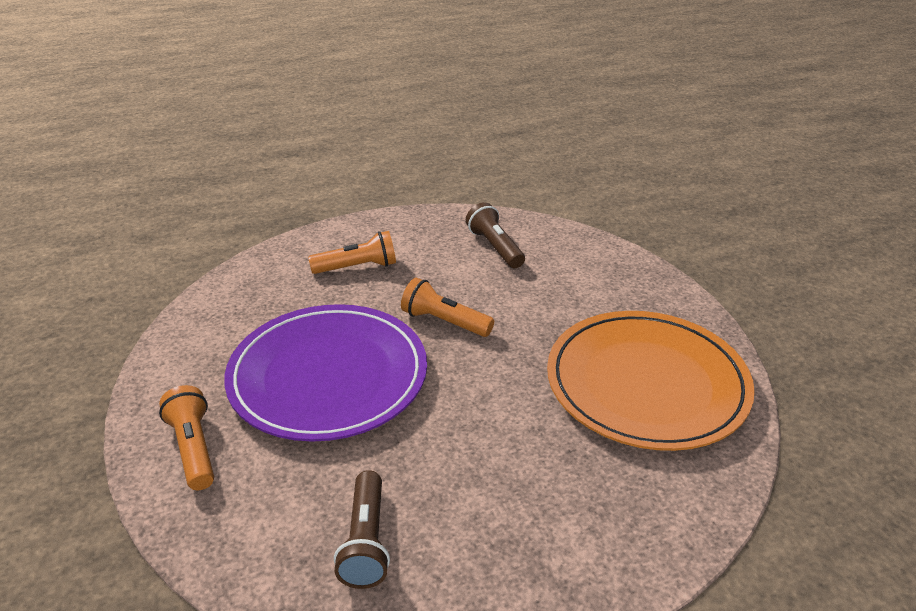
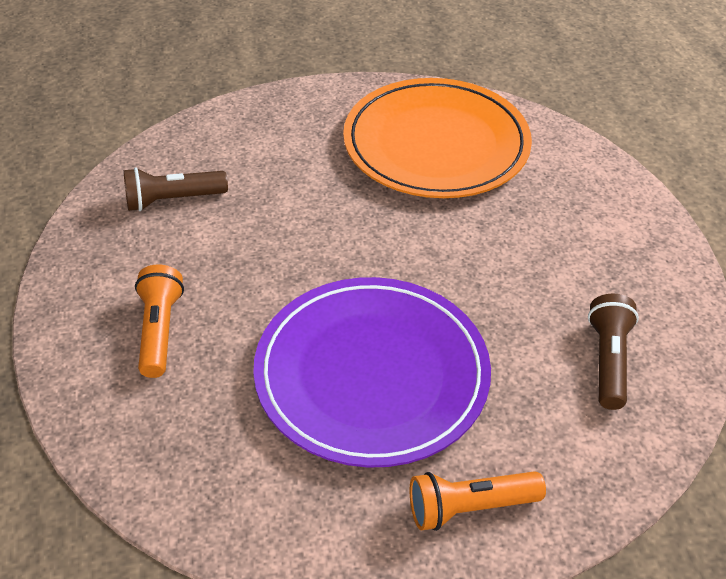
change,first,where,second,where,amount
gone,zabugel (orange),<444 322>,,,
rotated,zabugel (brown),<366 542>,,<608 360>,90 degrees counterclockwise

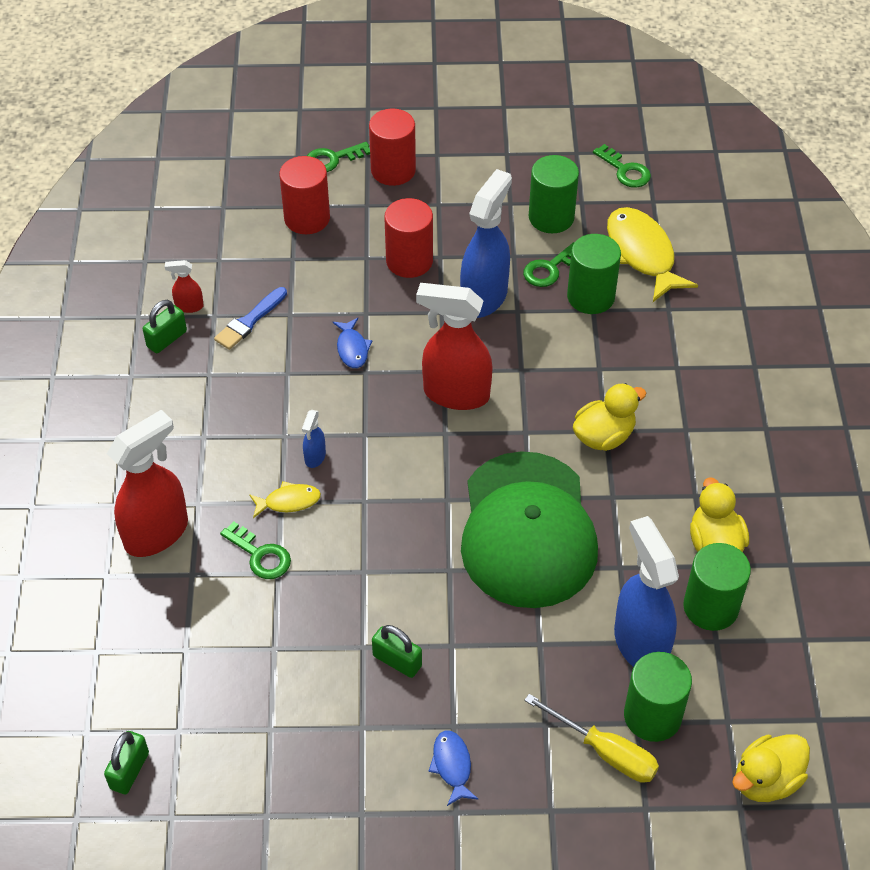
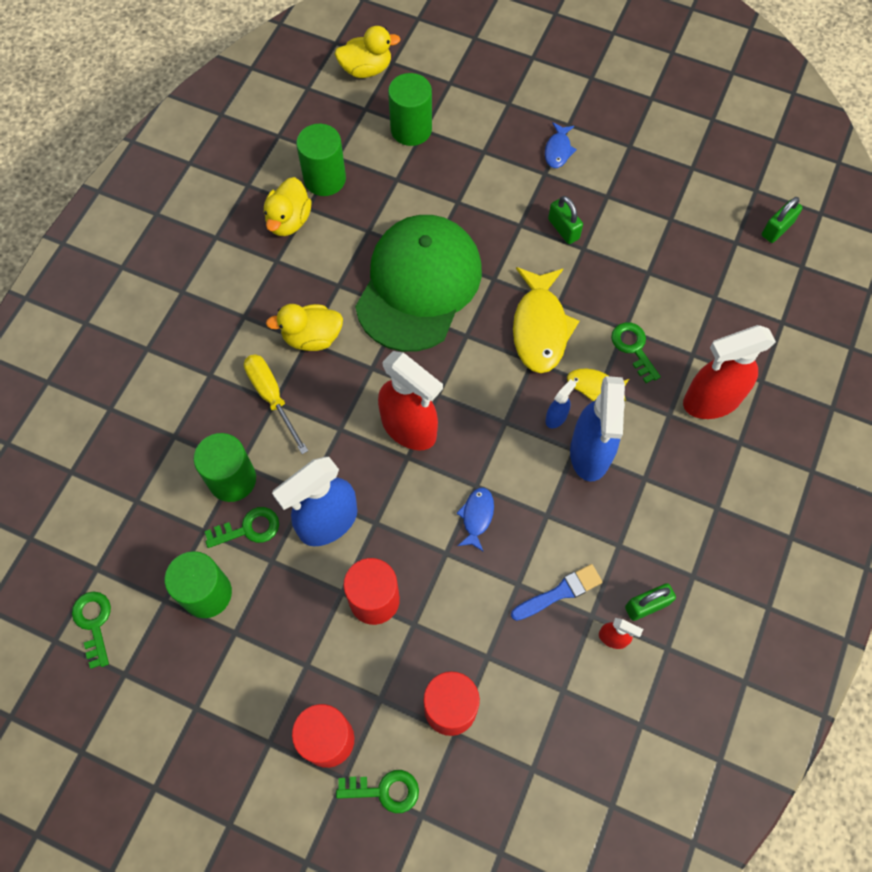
change,first,where,second,where,amount
shifted,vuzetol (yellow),<642 254>,,<540 327>,
shifted,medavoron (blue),<640 643>,,<590 453>,
shifted,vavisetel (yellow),<605 752>,,<272 397>,

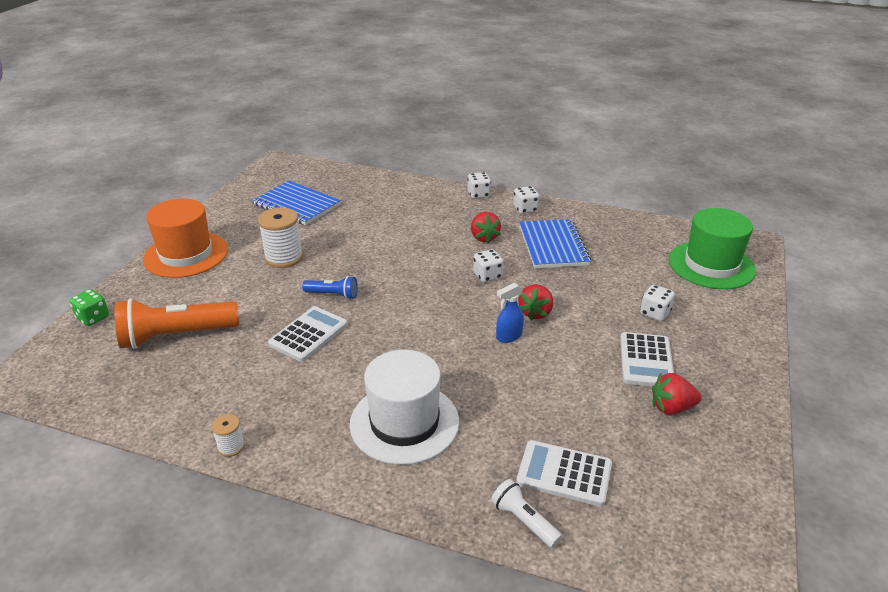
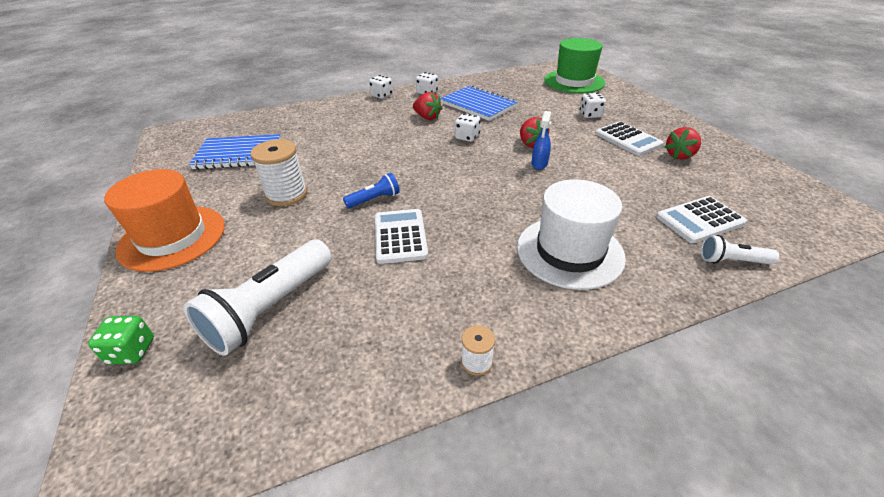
change,first,where,second,where,amount
repainted,zabugel (orange),<176 336>,zabugel (white),<270 308>,

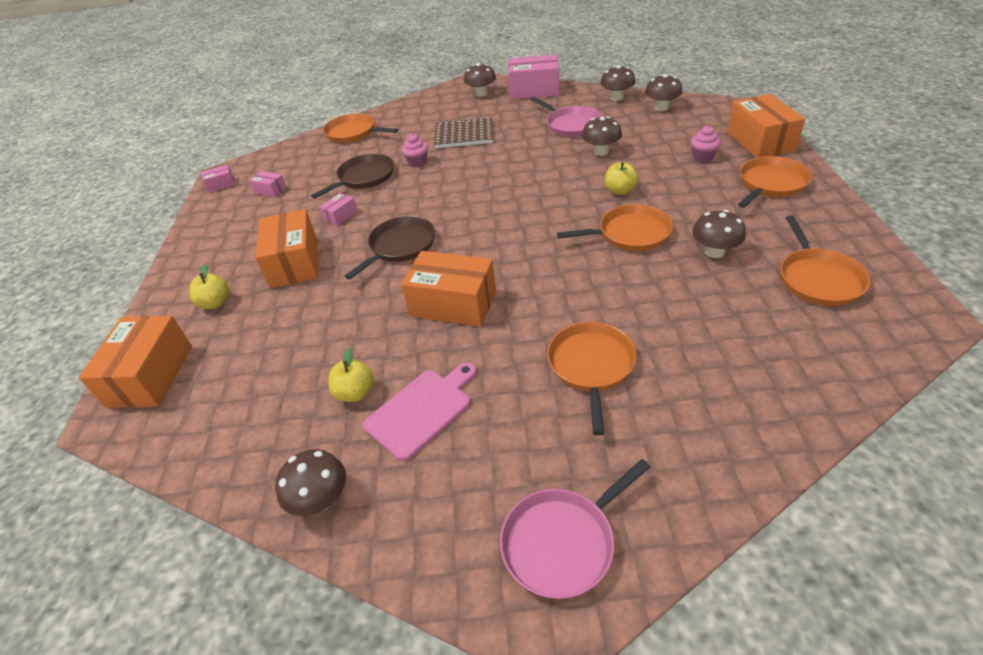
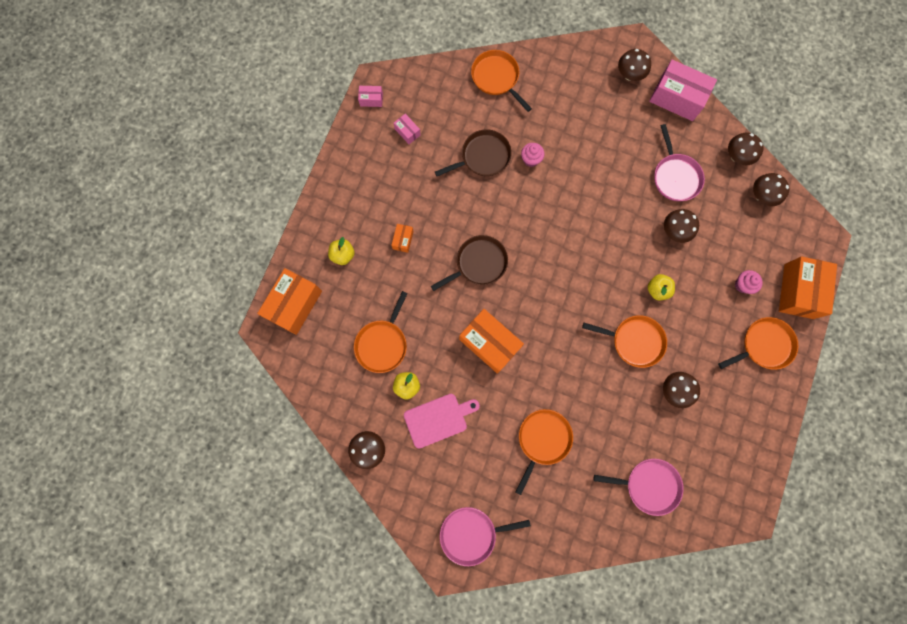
change,first,where,second,where,amount
gone,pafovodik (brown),<464 135>,,,
gone,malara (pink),<340 216>,,,
scaled,malara (orange),<294 263>,,<403 240>,x0.47
shifted,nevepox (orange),<818 279>,,<382 344>,
new,,,nevepox (pink),<649 485>,

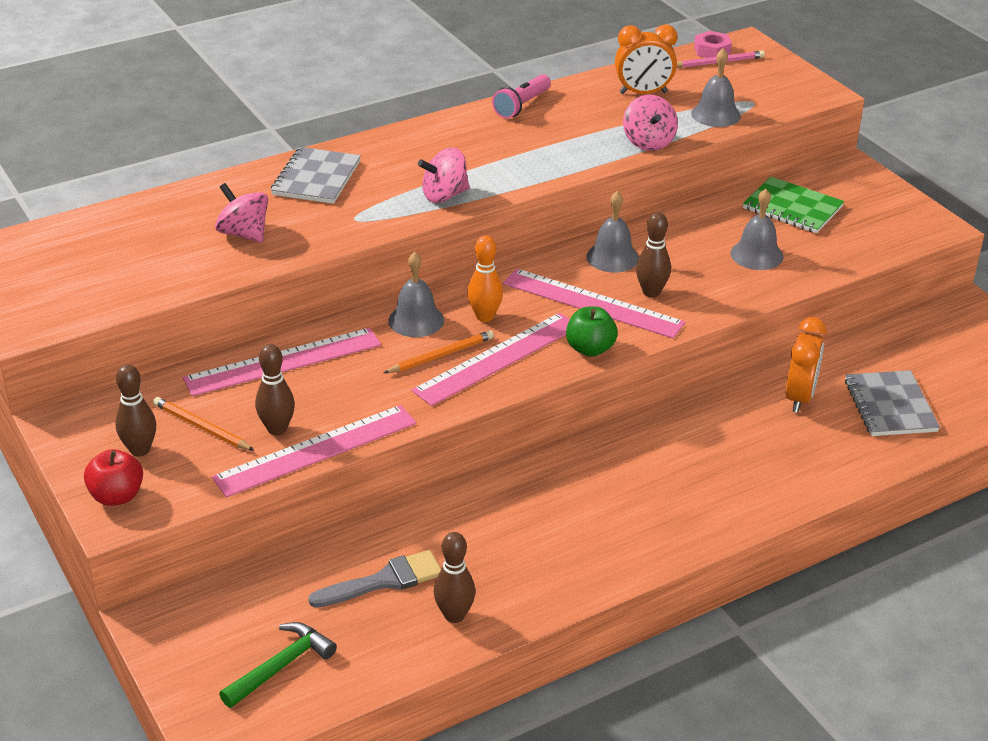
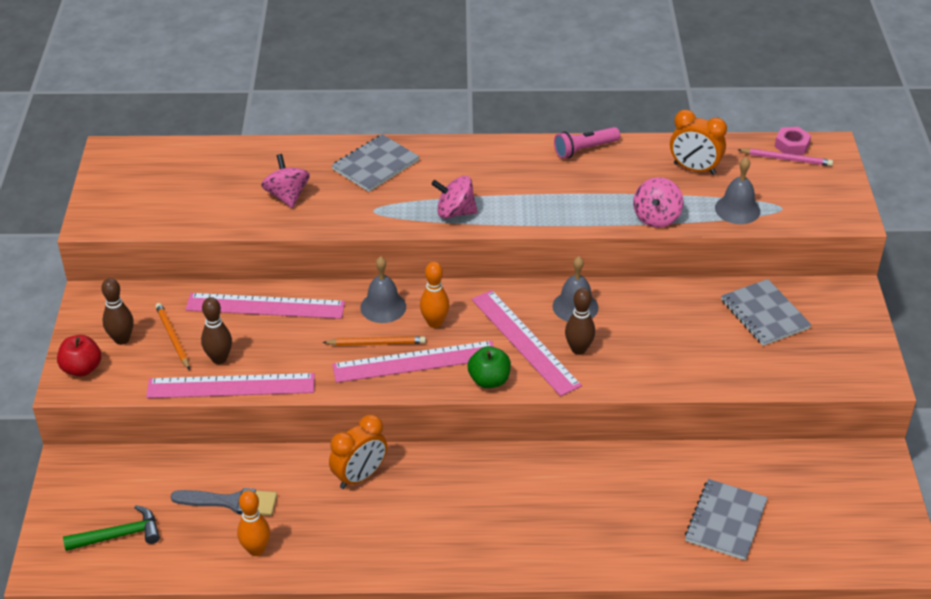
change,first,where,second,where,amount
repainted,pafovodik (green),<792 208>,pafovodik (grey),<764 314>,
gone,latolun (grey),<756 255>,,,
shifted,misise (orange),<800 397>,,<360 476>,
repainted,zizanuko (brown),<454 615>,zizanuko (orange),<256 549>,

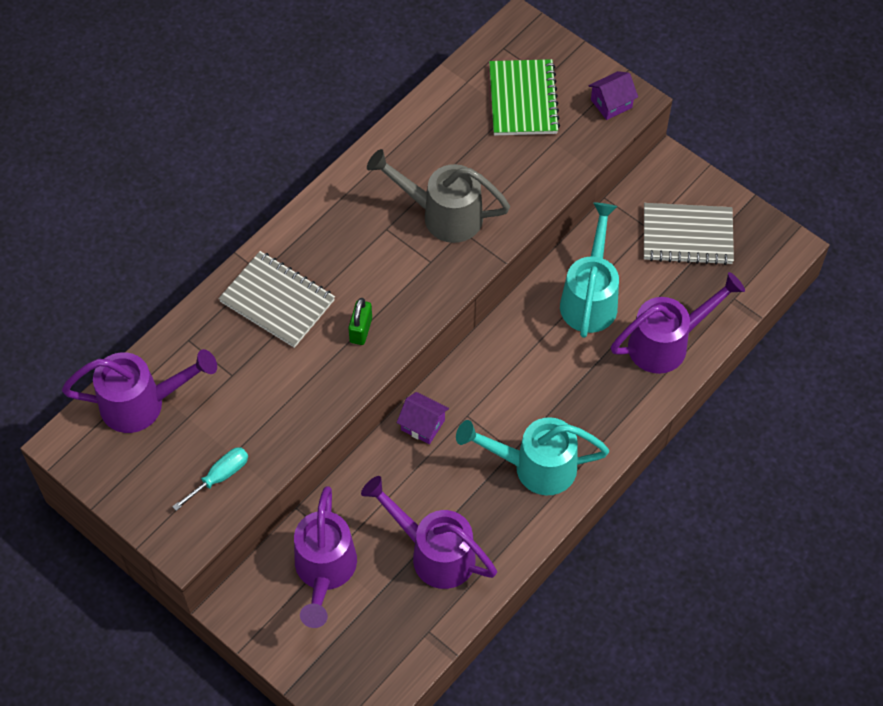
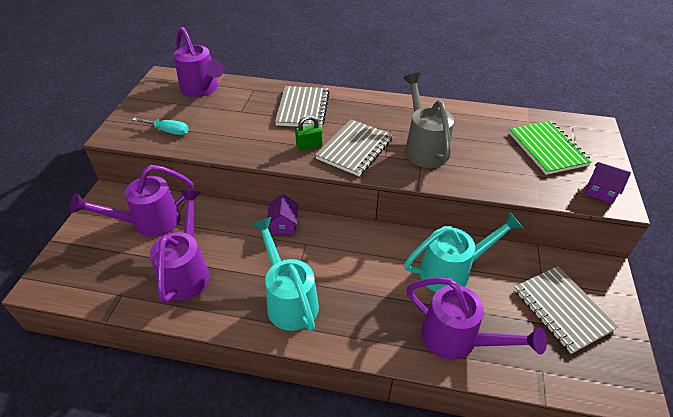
change,first,where,second,where,amount
rotated,pafovodik (green),<523 100>,,<547 149>,75 degrees counterclockwise
new,,,pafovodik (grey),<355 149>,

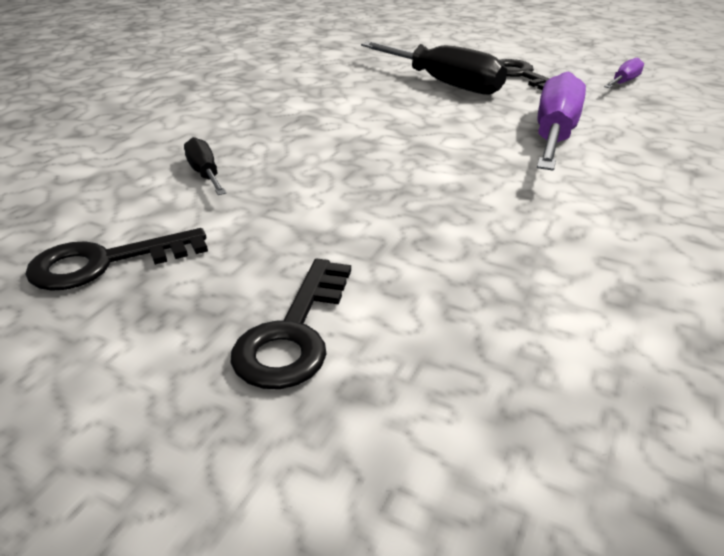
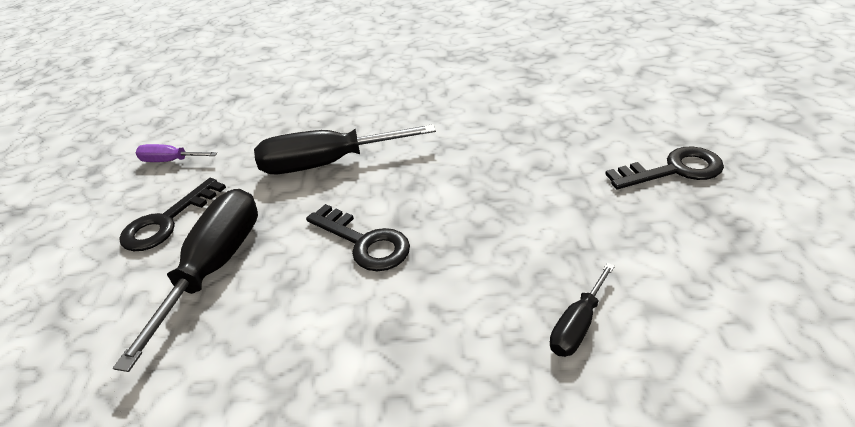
change,first,where,second,where,amount
repainted,vavisetel (purple),<554 135>,vavisetel (black),<327 164>,
shifted,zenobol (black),<105 262>,,<364 242>,

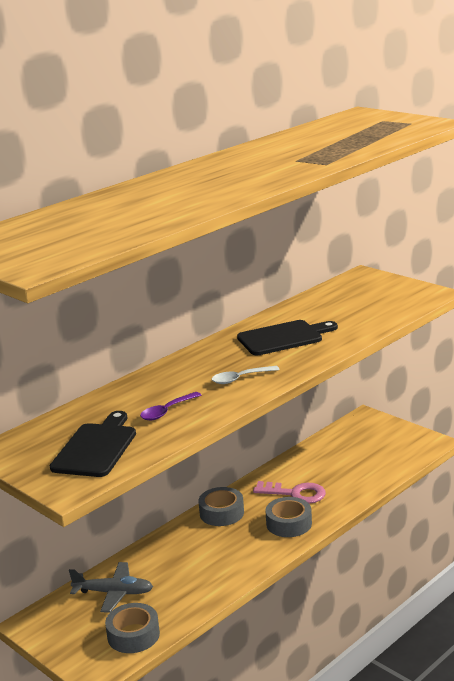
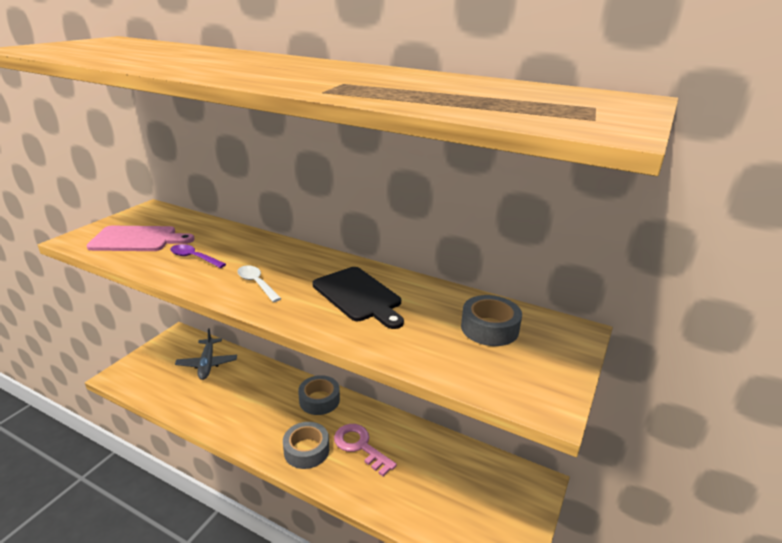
change,first,where,second,where,amount
repainted,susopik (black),<96 448>,susopik (pink),<137 239>,
rotated,zenobol (pink),<295 493>,,<360 446>,135 degrees clockwise
shifted,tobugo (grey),<133 635>,,<489 328>,

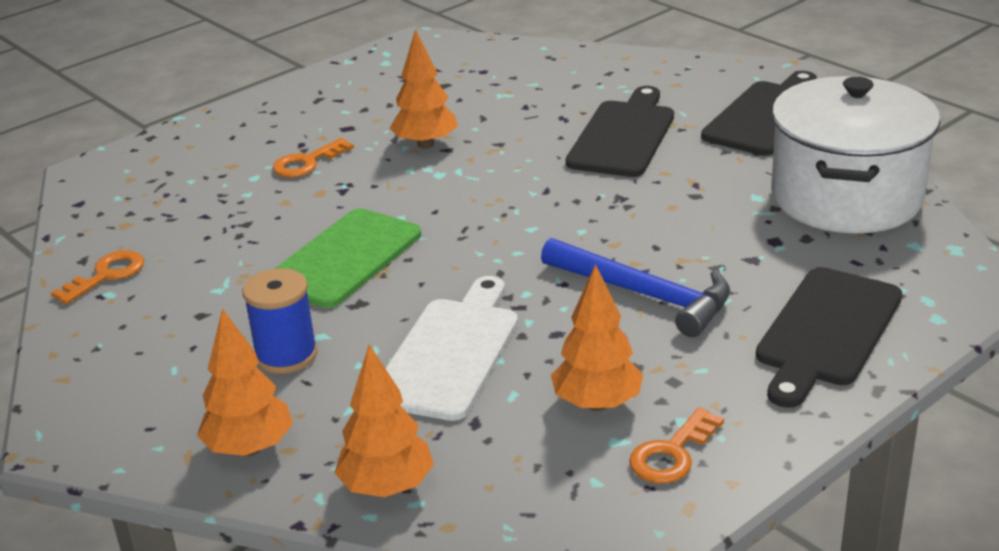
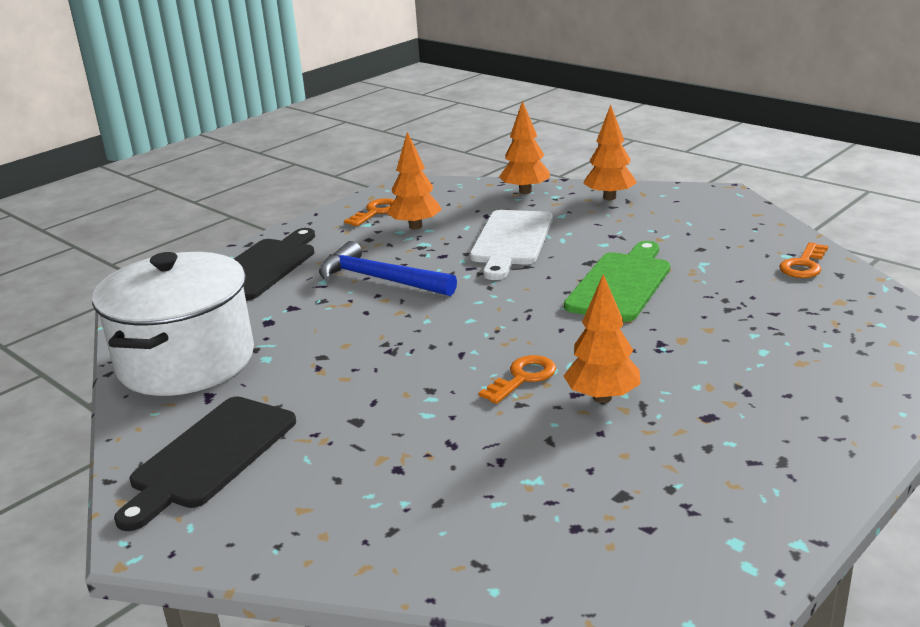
change,first,where,second,where,amount
gone,susopik (black),<623 135>,,,
shifted,zenobol (orange),<307 163>,,<523 378>,
gone,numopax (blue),<286 355>,,,

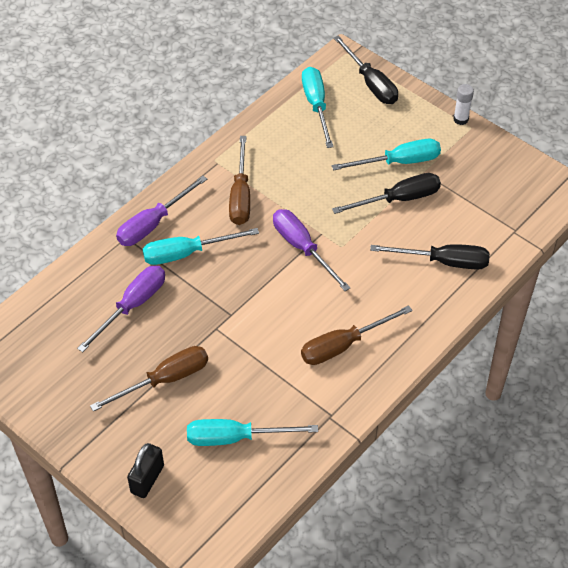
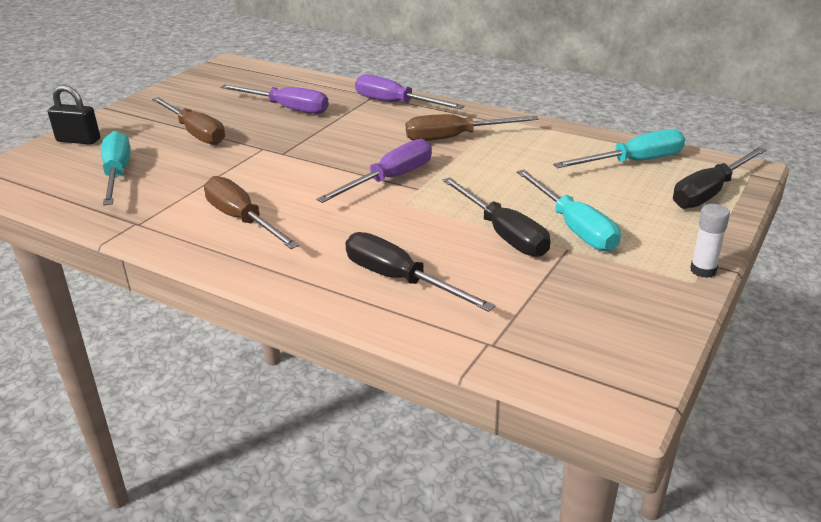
change,first,where,second,where,amount
gone,vavisetel (turquoise),<187 253>,,,
rotated,vavisetel (black),<443 262>,,<400 280>,135 degrees clockwise

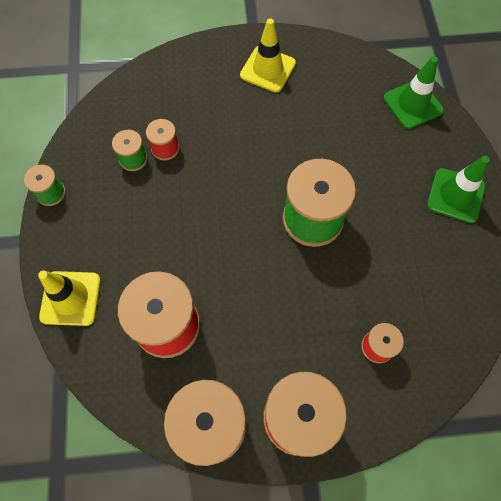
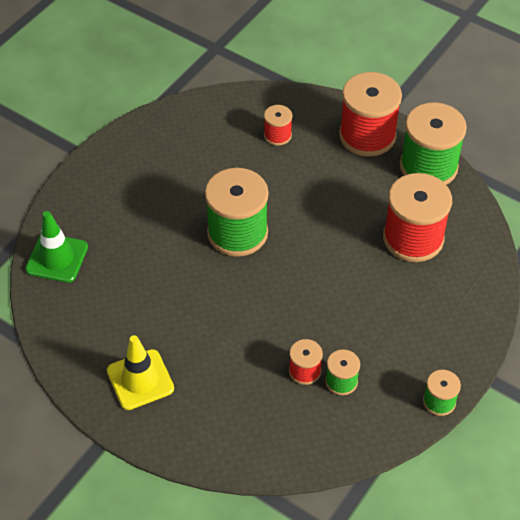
change,first,where,second,where,amount
gone,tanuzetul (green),<455 195>,,,
gone,tanuzetul (yellow),<70 298>,,,

